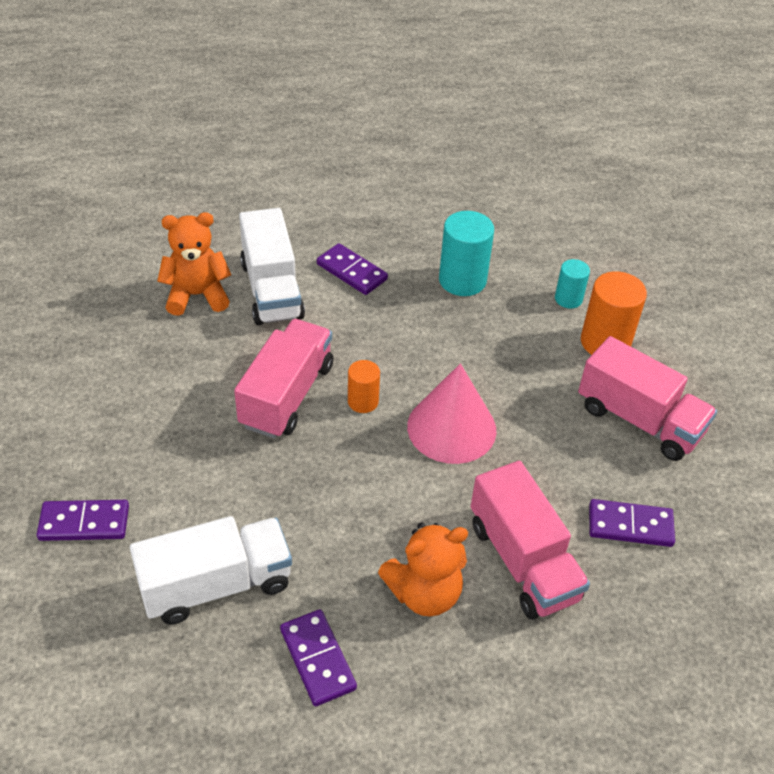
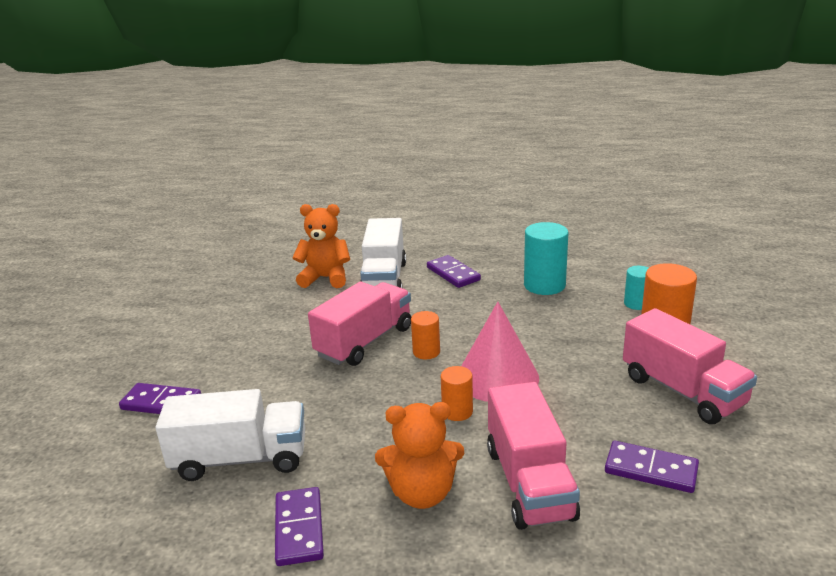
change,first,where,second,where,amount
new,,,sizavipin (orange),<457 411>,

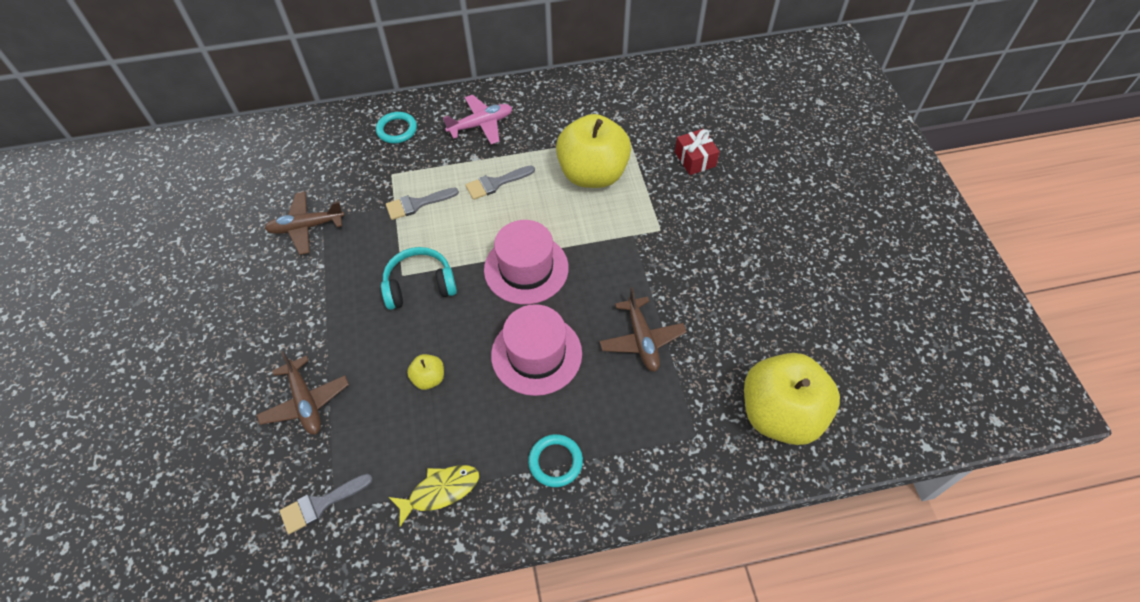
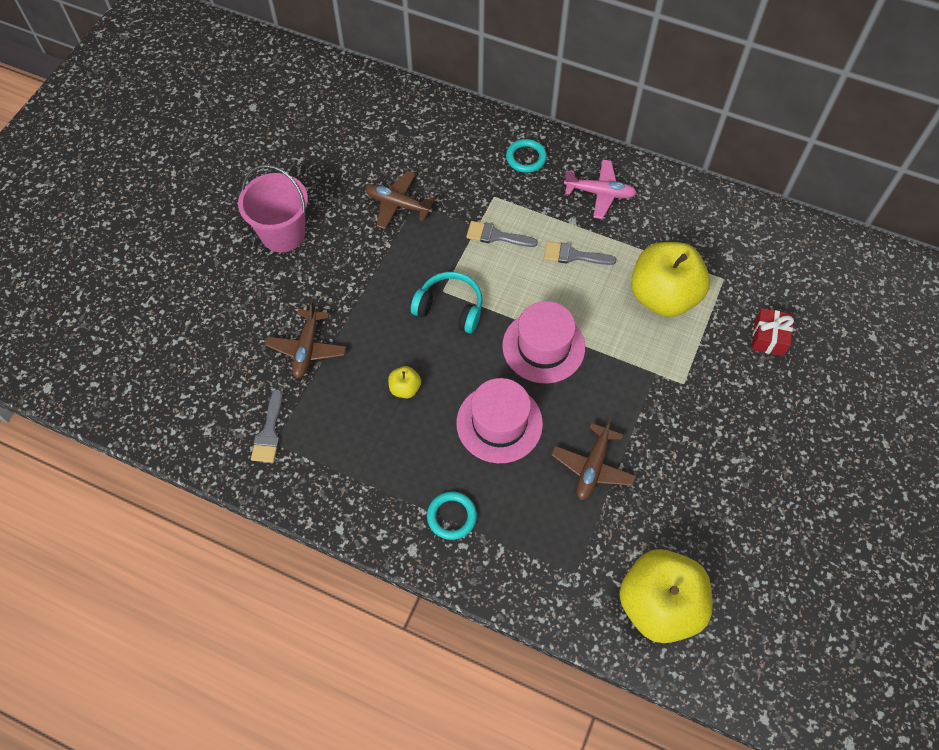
change,first,where,second,where,amount
gone,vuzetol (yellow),<440 491>,,,
rotated,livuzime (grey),<321 504>,,<269 432>,90 degrees counterclockwise
new,,,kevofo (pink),<283 234>,

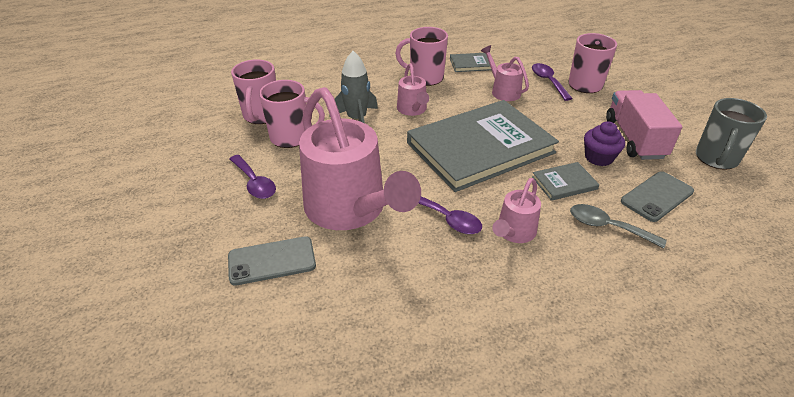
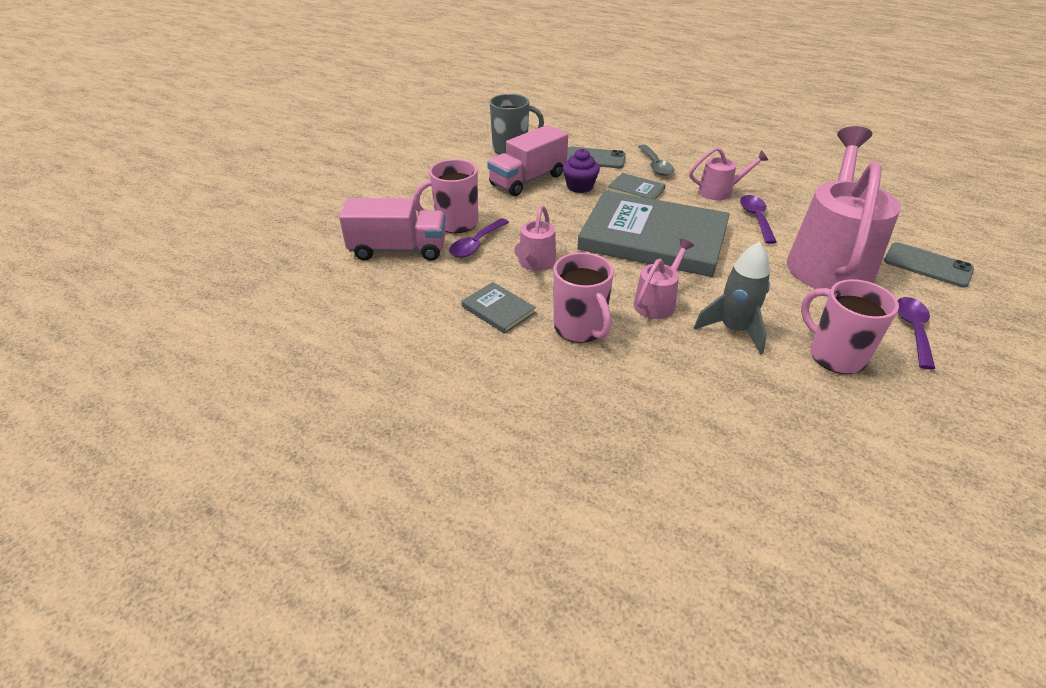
change,first,where,second,where,amount
gone,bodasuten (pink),<261 116>,,,
new,,,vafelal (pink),<398 250>,

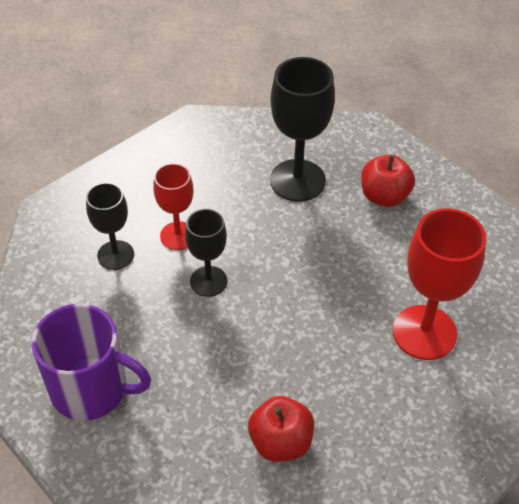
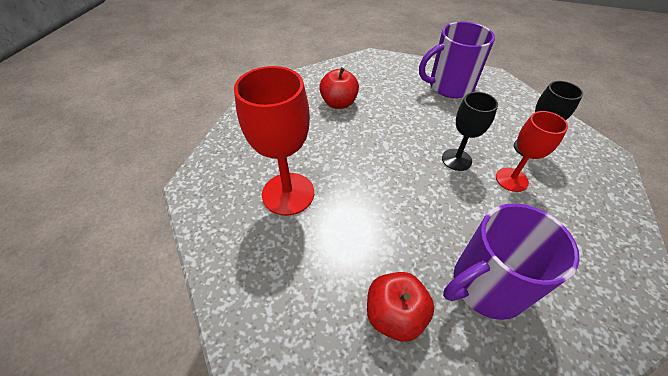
change,first,where,second,where,amount
swapped,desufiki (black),<297 180>,bodasuten (purple),<486 285>,

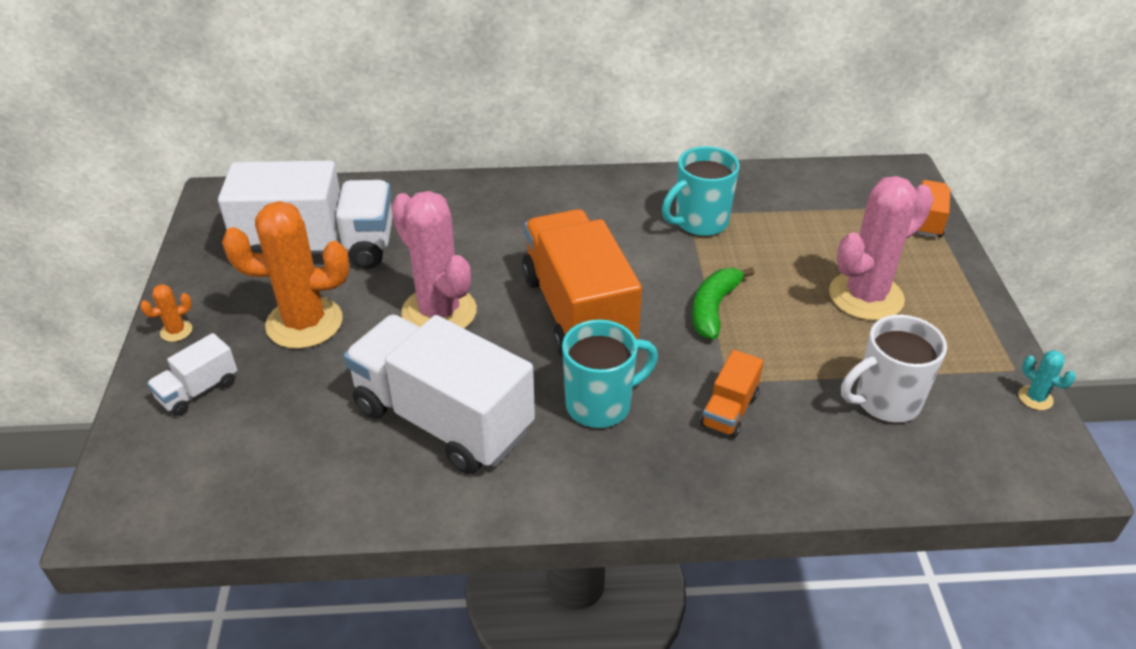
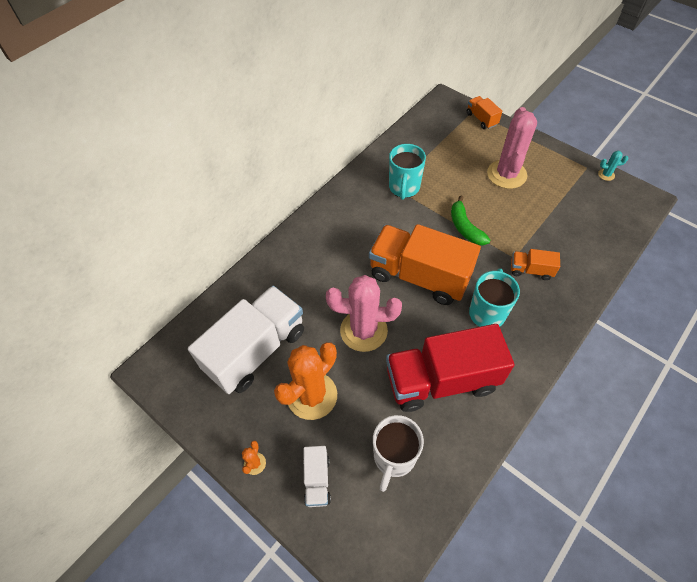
change,first,where,second,where,amount
repainted,vafelal (white),<443 419>,vafelal (red),<441 380>,
shifted,bodasuten (white),<885 401>,,<394 457>,
rotated,vafelal (orange),<729 410>,,<530 270>,120 degrees clockwise

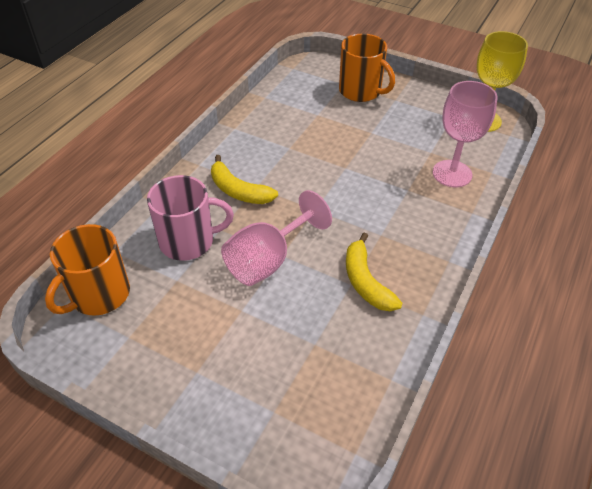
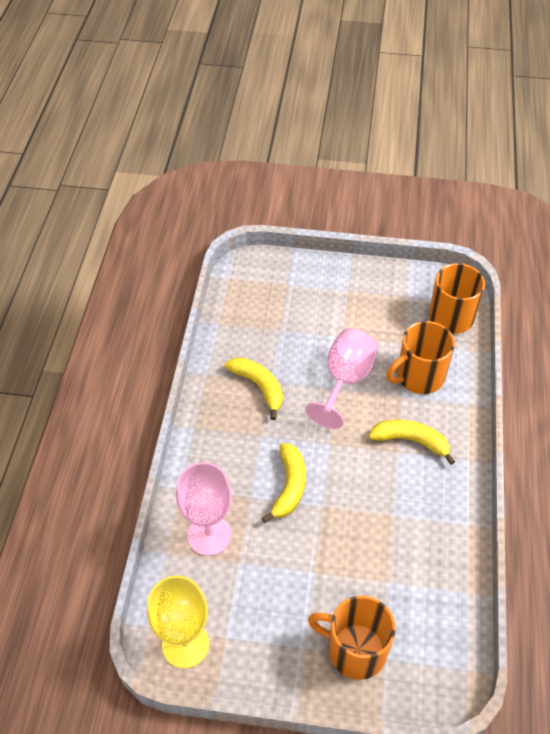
change,first,where,second,where,amount
repainted,bodasuten (pink),<188 241>,bodasuten (orange),<419 376>,
new,,,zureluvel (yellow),<289 486>,

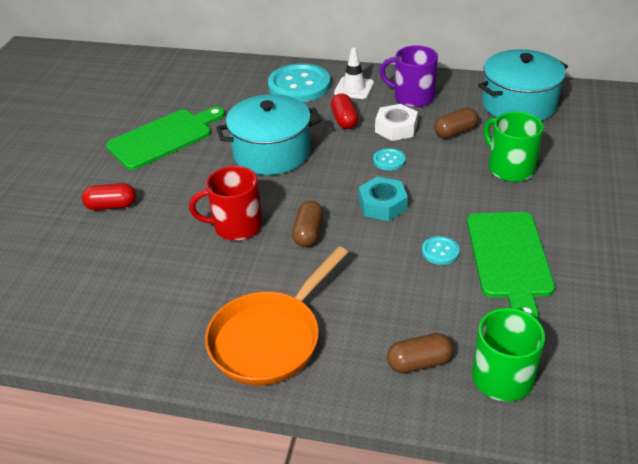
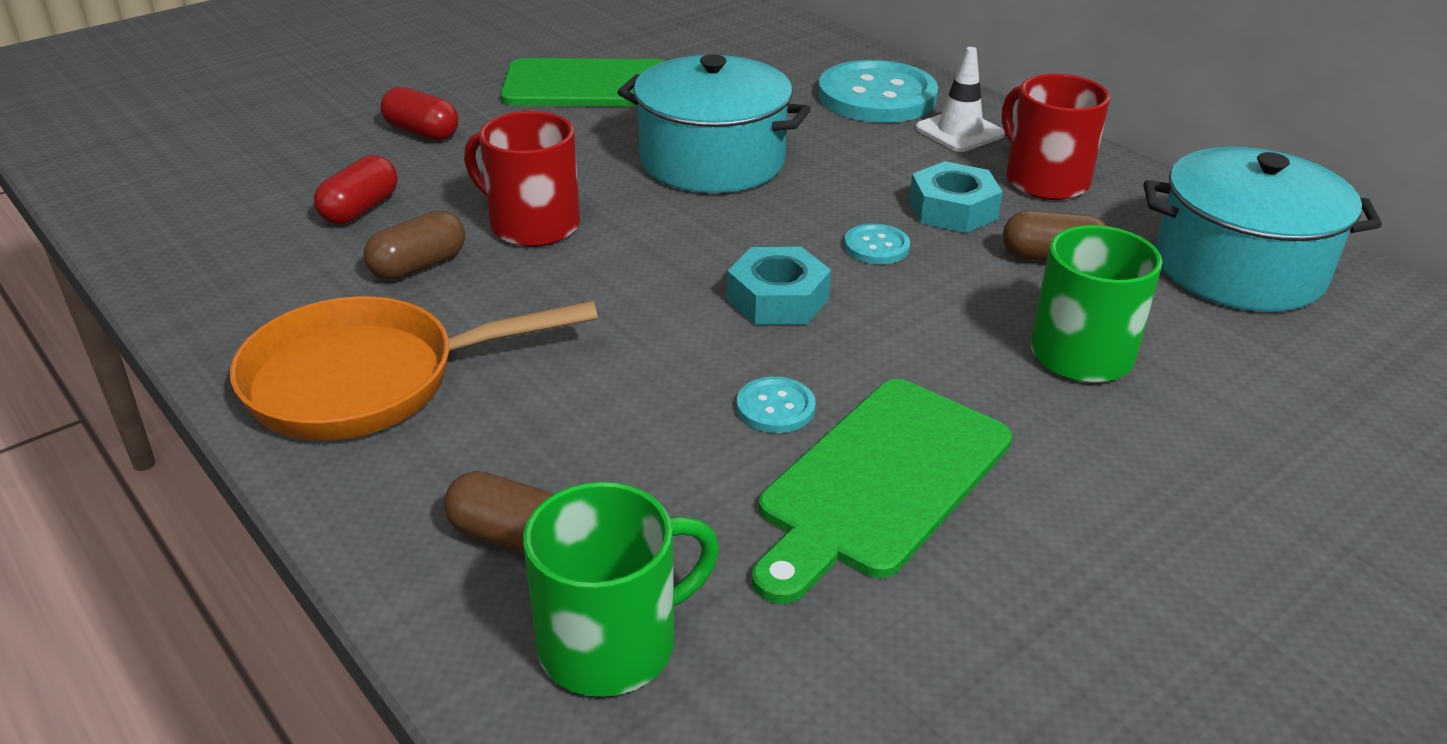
change,first,where,second,where,amount
repainted,bodasuten (purple),<412 97>,bodasuten (red),<1044 180>,
shifted,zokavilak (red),<344 120>,,<360 209>,
repainted,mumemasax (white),<396 128>,mumemasax (turquoise),<953 209>,
shifted,zokavilak (brown),<308 233>,,<418 265>,

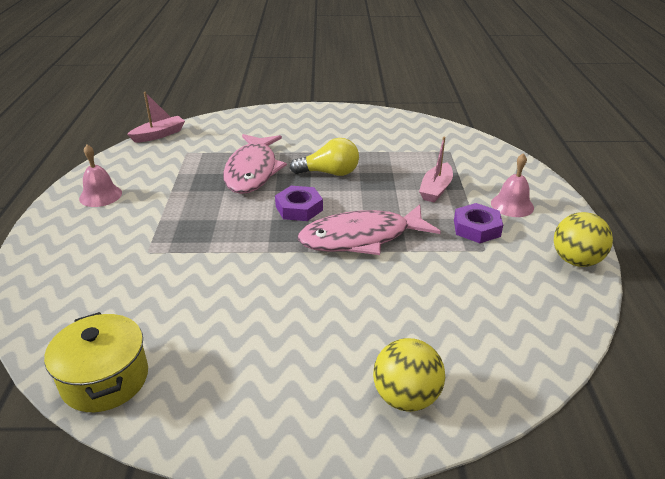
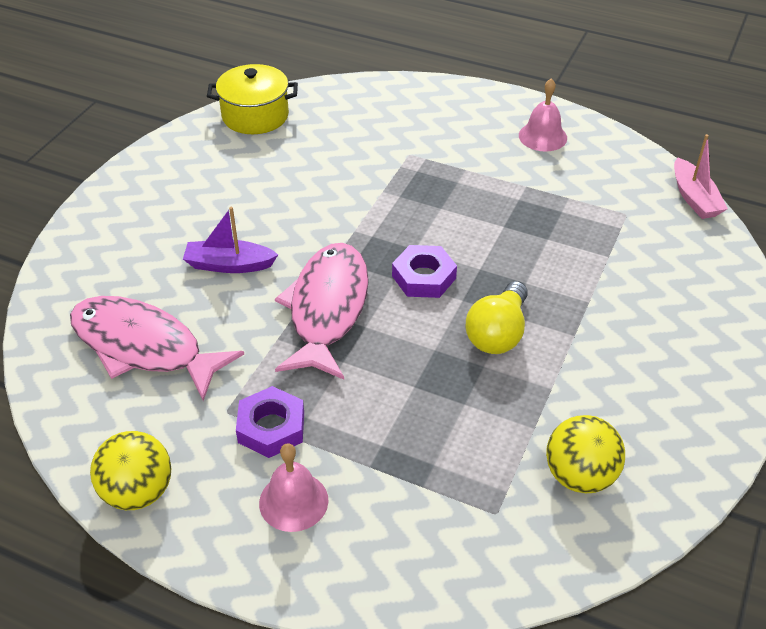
change,first,where,second,where,amount
shifted,vuzetol (pink),<252 171>,,<143 347>,
gone,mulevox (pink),<436 189>,,,
shifted,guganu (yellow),<406 397>,,<580 476>,
new,,,mulevox (purple),<229 265>,

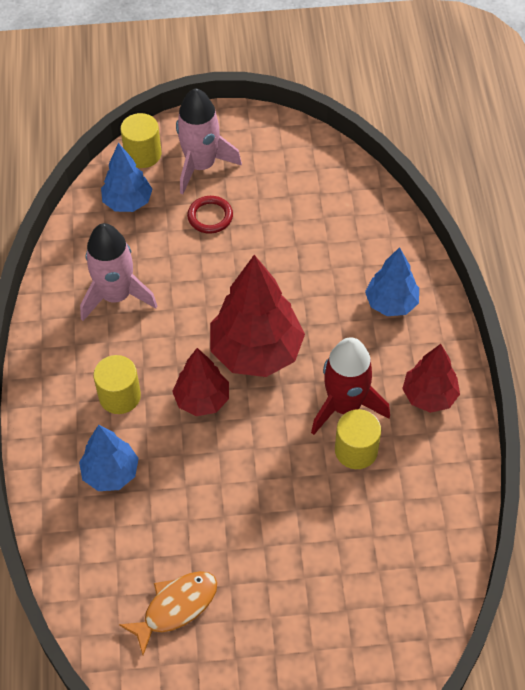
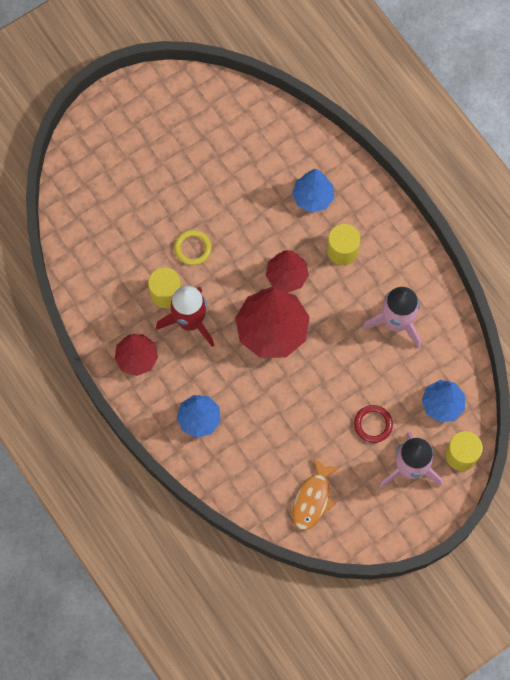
change,first,where,second,where,amount
shifted,vuzetol (orange),<176 607>,,<312 499>,
new,,,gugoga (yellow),<192 248>,

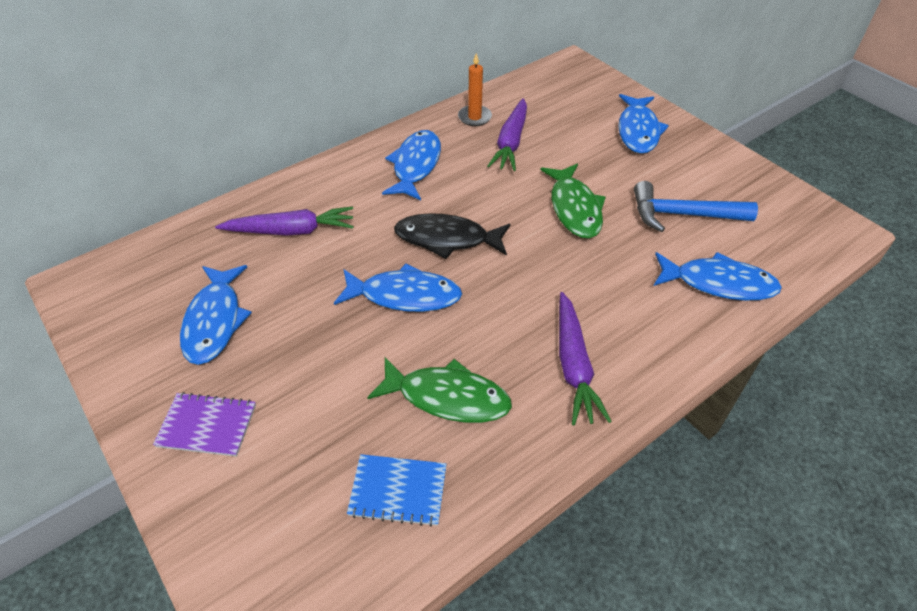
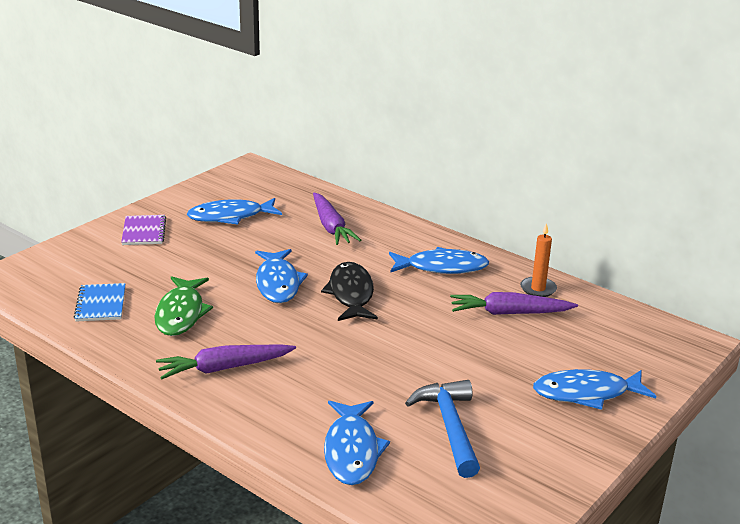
change,first,where,second,where,amount
gone,vuzetol (green),<574 208>,,,

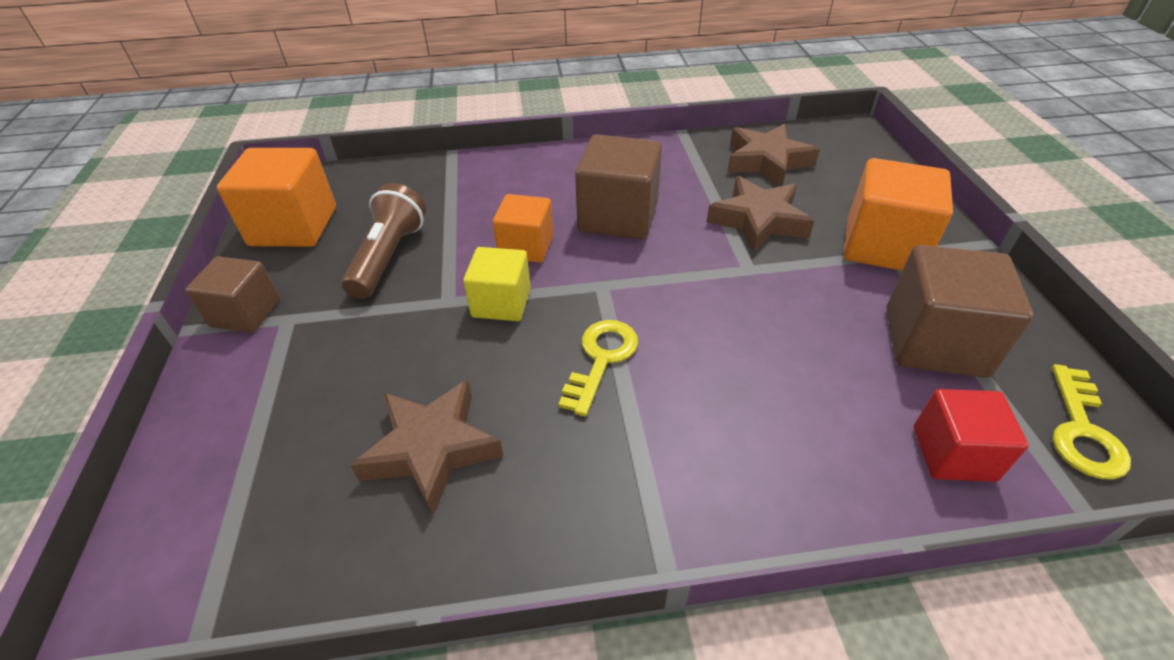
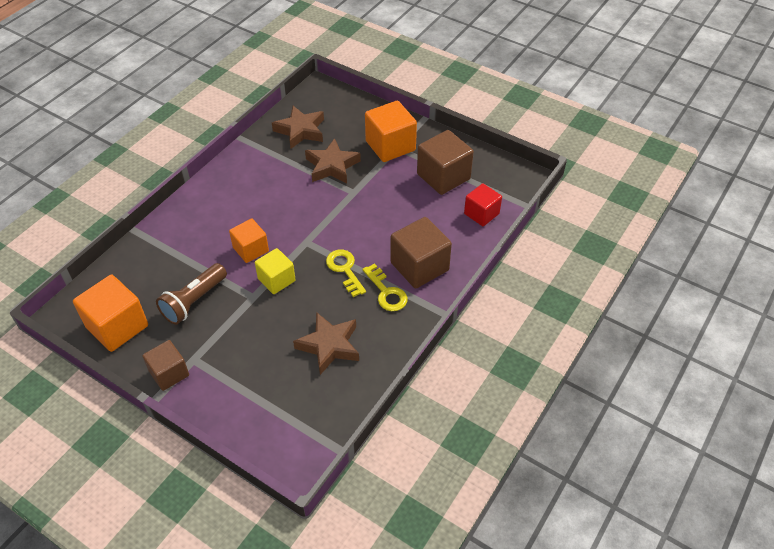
change,first,where,second,where,amount
shifted,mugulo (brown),<618 216>,,<419 266>,
rotated,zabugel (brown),<389 257>,,<194 301>,105 degrees counterclockwise
shifted,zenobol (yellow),<1082 430>,,<386 292>,

